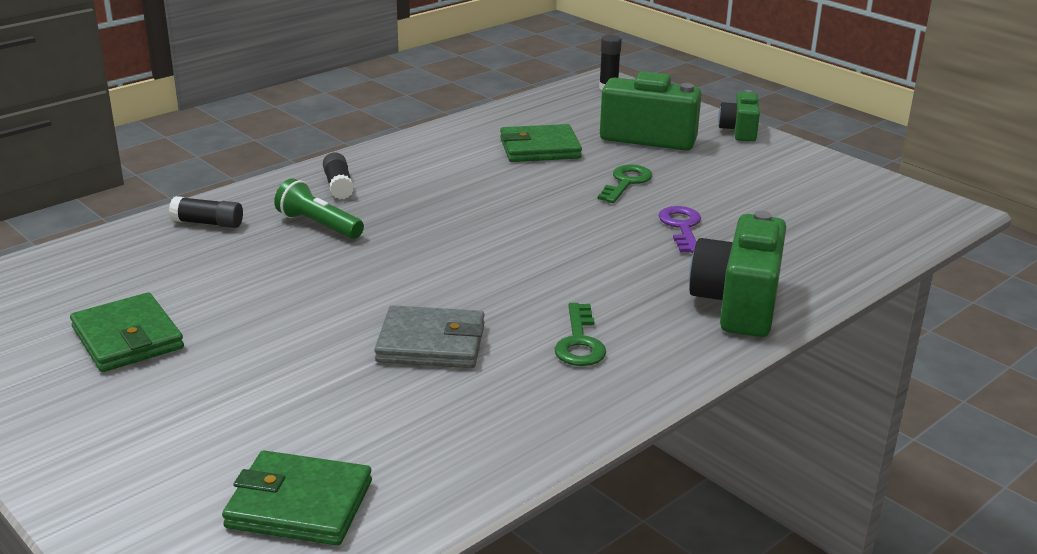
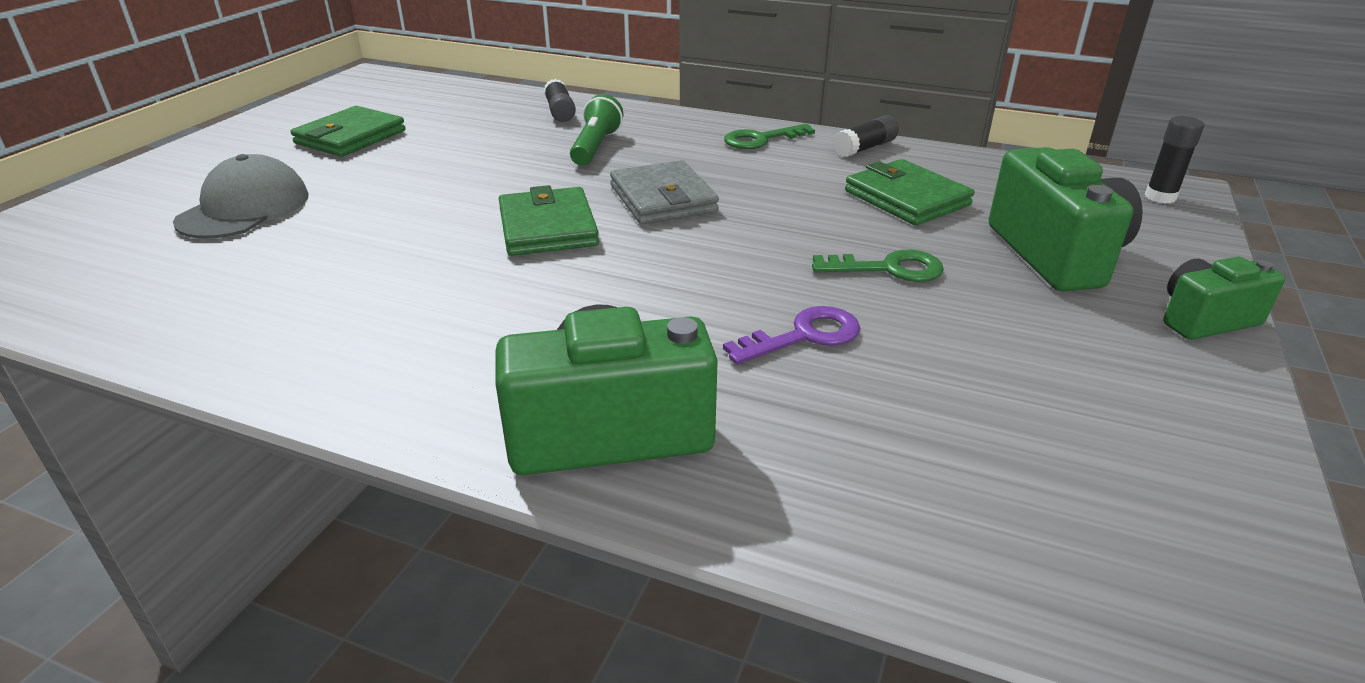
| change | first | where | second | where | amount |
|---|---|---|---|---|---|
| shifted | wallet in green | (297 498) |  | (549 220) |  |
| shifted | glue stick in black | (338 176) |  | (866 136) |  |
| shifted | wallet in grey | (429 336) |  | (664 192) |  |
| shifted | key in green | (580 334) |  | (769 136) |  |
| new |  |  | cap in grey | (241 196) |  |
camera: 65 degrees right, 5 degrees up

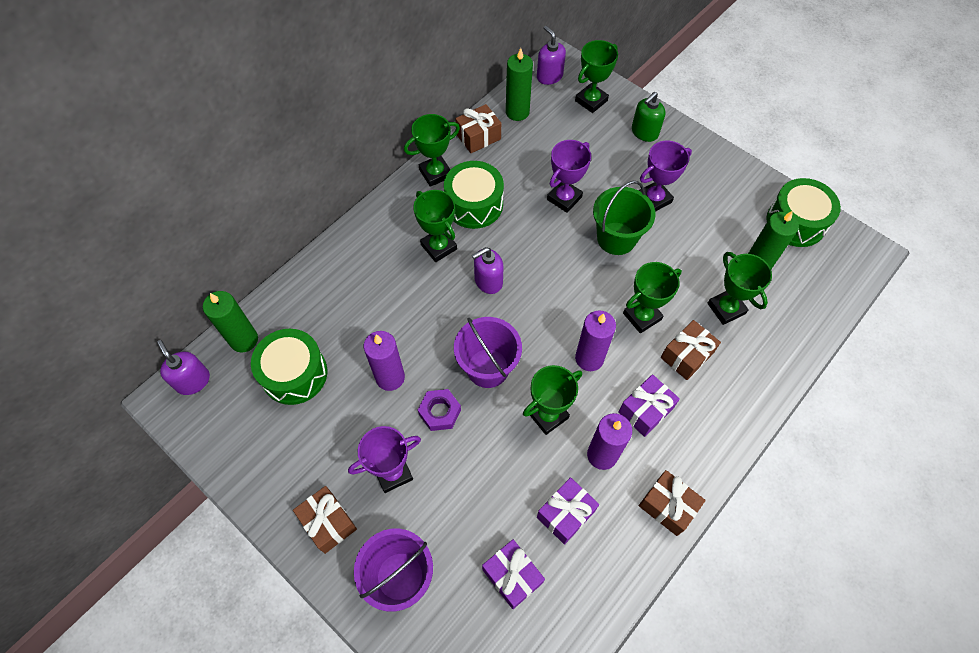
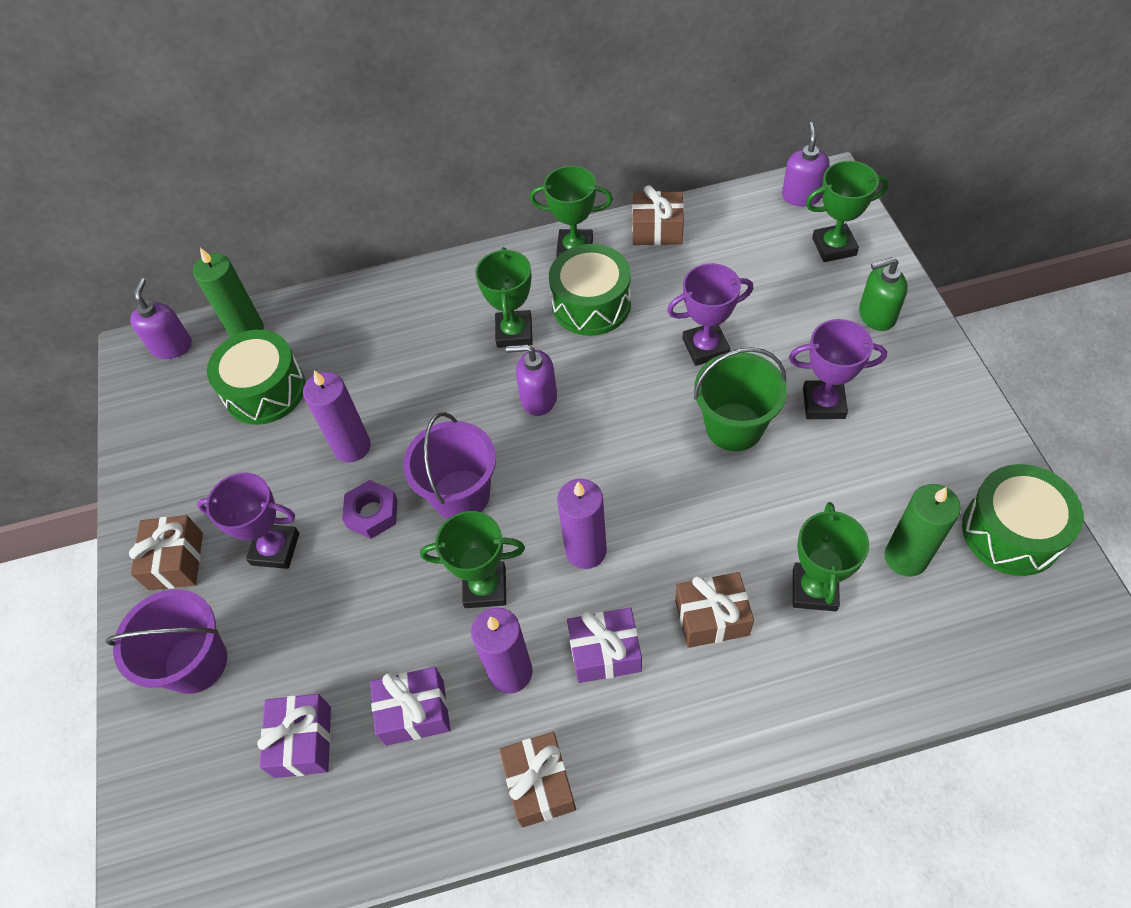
| change | first | where | second | where | amount |
|---|---|---|---|---|---|
| gone | candle in green | (519 84) |  |  |  |
| gone | trophy in green | (652 297) |  |  |  |
camera: 40 degrees right, 5 degrees down

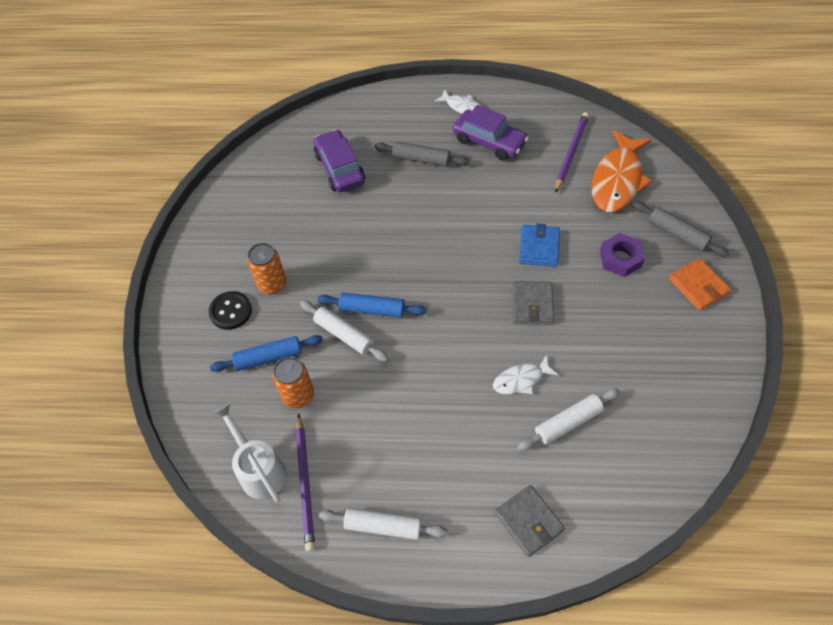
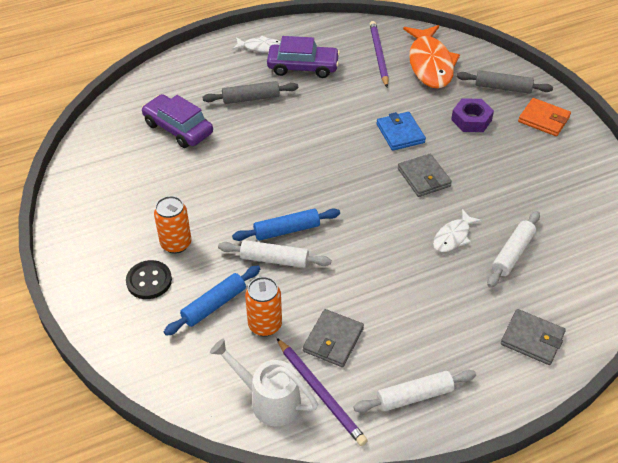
| change | first | where | second | where | amount |
|---|---|---|---|---|---|
| new |  |  | wallet in grey | (333 338) |  |
camera: 30 degrees left, 10 degrees down

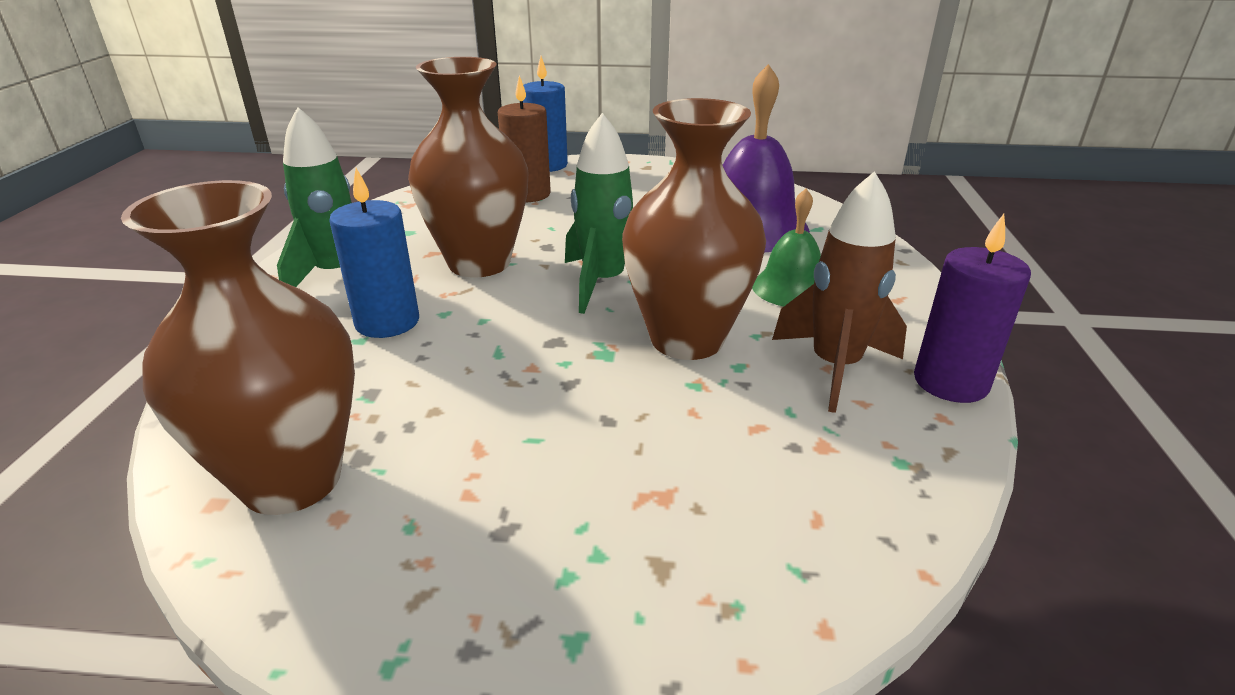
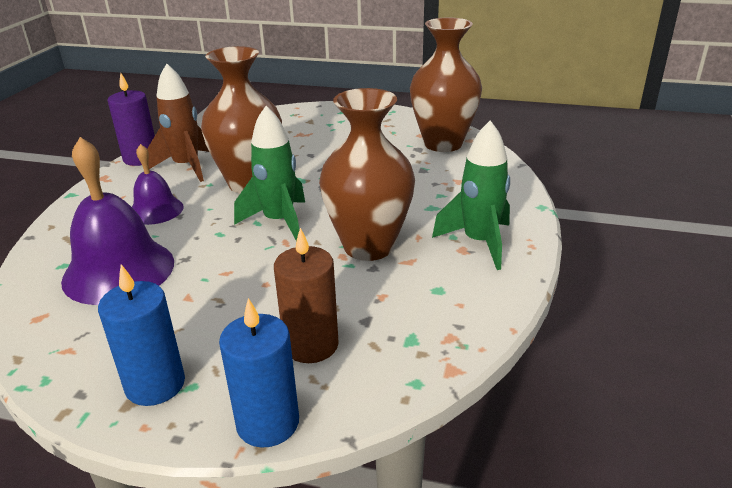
| change | first | where | second | where | amount |
|---|---|---|---|---|---|
| shifted | candle in blue | (374 253) |  | (141 335) |  |
| repainted | bell in green | (786 247) | bell in purple | (158 184) |  |
camera: 170 degrees left, 0 degrees up

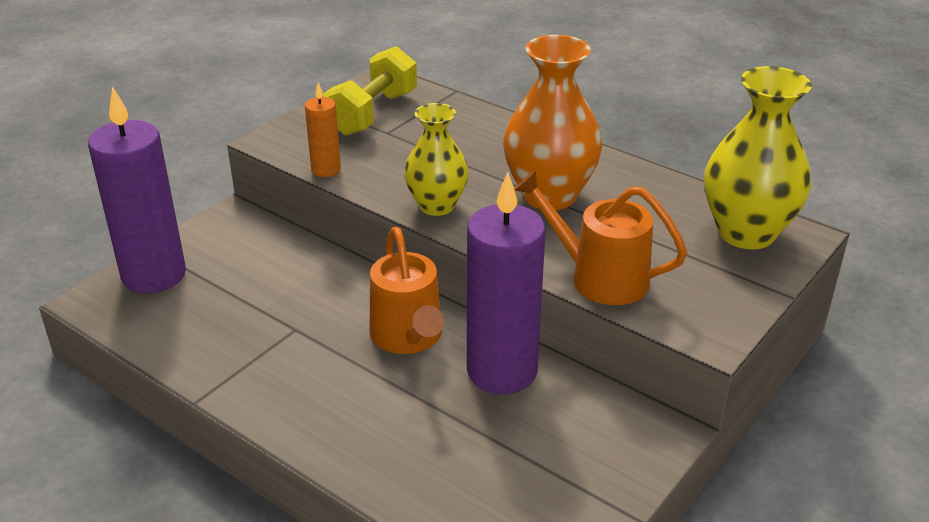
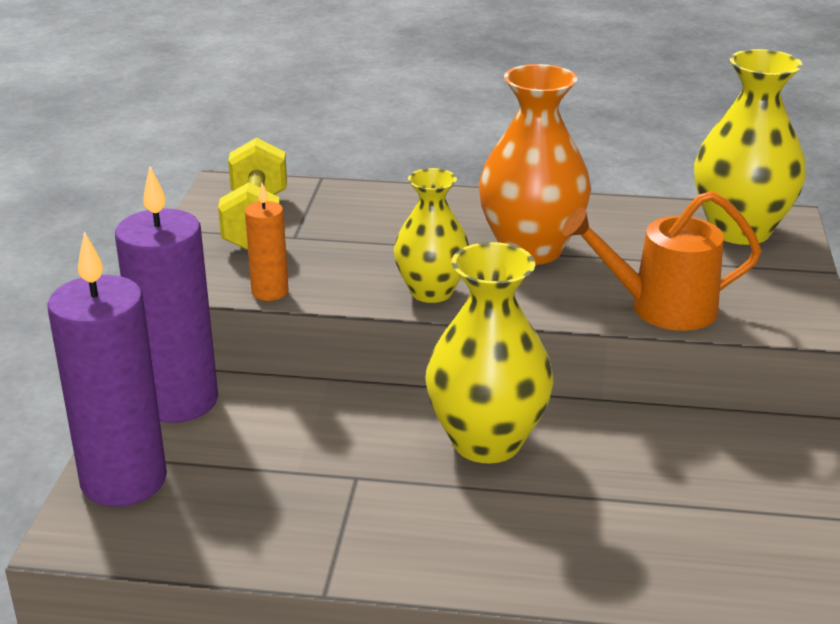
| change | first | where | second | where | amount |
|---|---|---|---|---|---|
| swapped | watering can in orange | (407 290) | vase in yellow | (489 352) |  |
| shifted | candle in purple | (506 283) |  | (166 294) |  |
camera: 30 degrees left, 5 degrees down

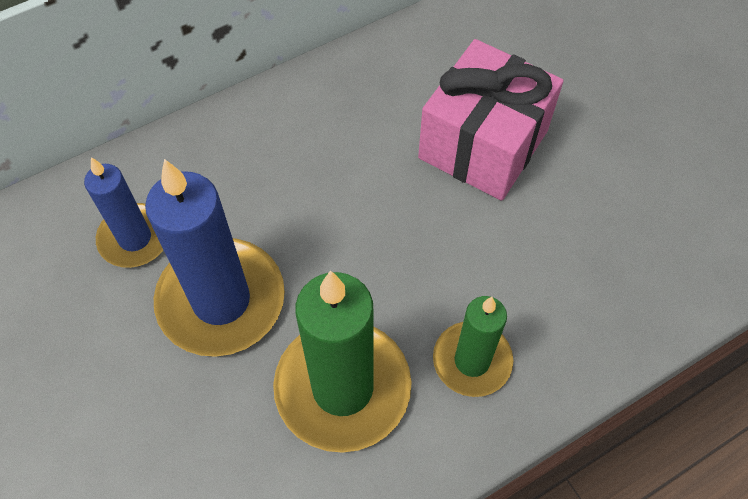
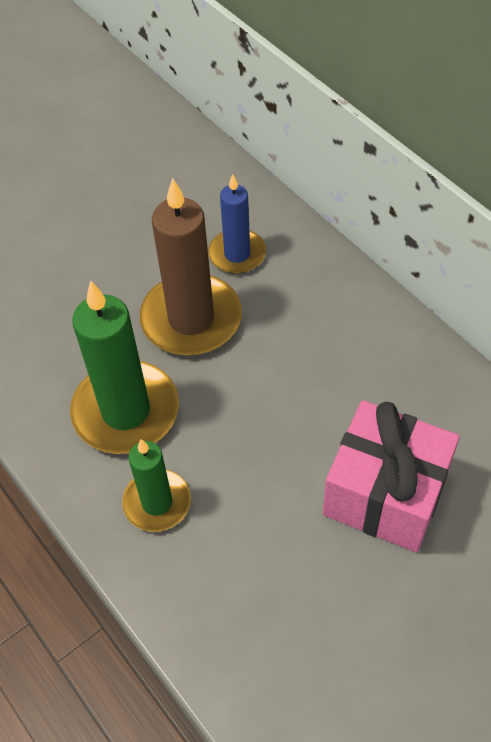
| change | first | where | second | where | amount |
|---|---|---|---|---|---|
| repainted | candle in blue | (215 258) | candle in brown | (191 266) |  |
camera: 85 degrees right, 5 degrees down

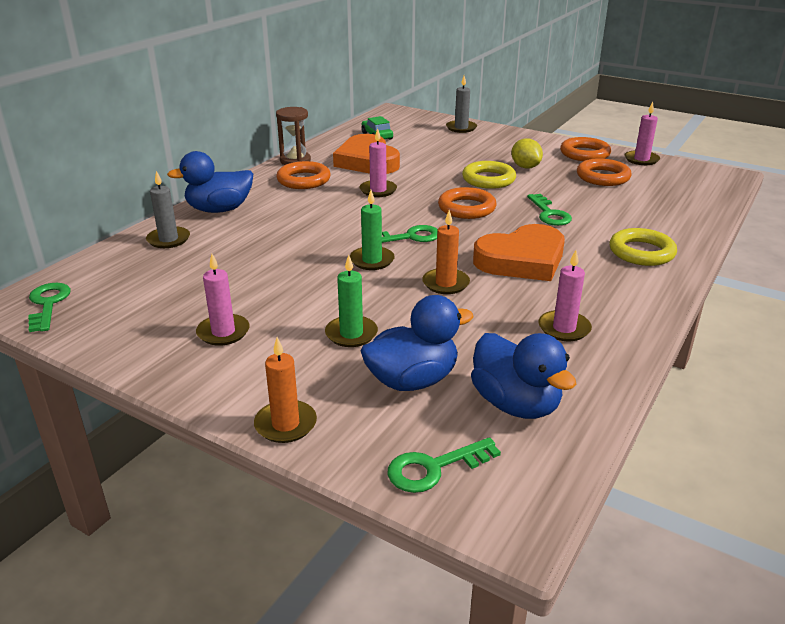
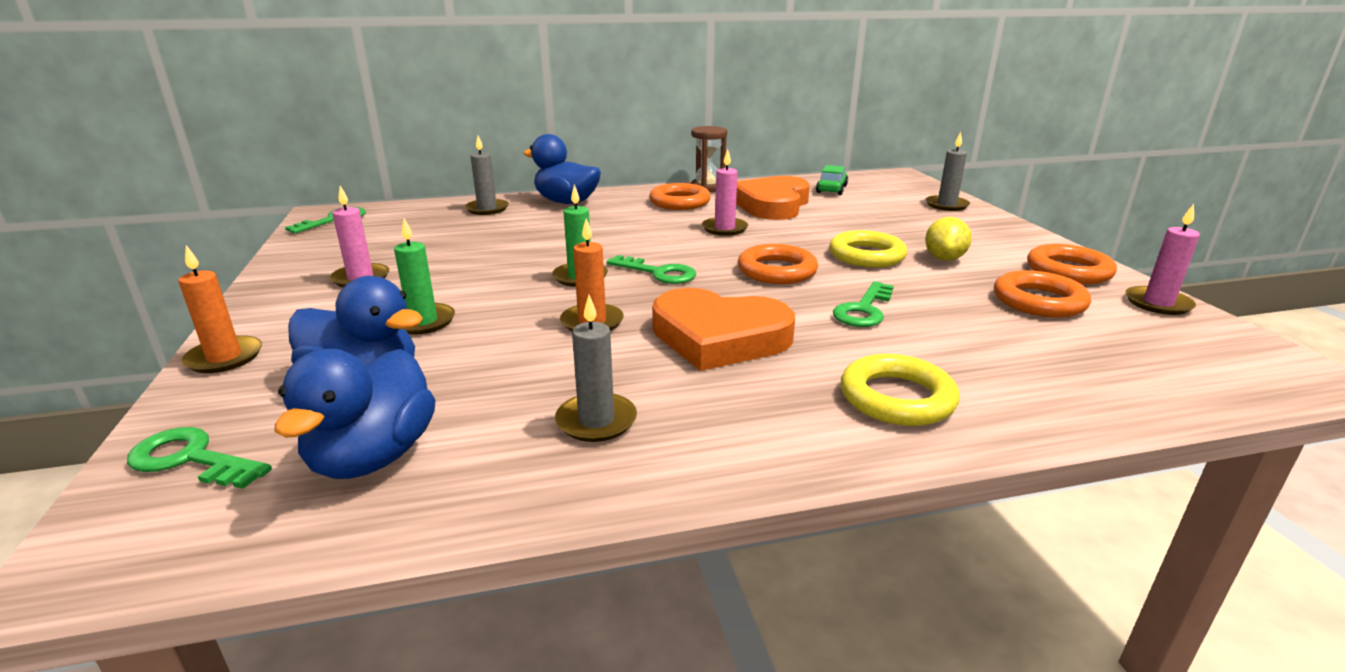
| change | first | where | second | where | amount |
|---|---|---|---|---|---|
| repainted | candle in pink | (565 295) | candle in grey | (596 368) |  |
camera: 45 degrees right, 5 degrees down

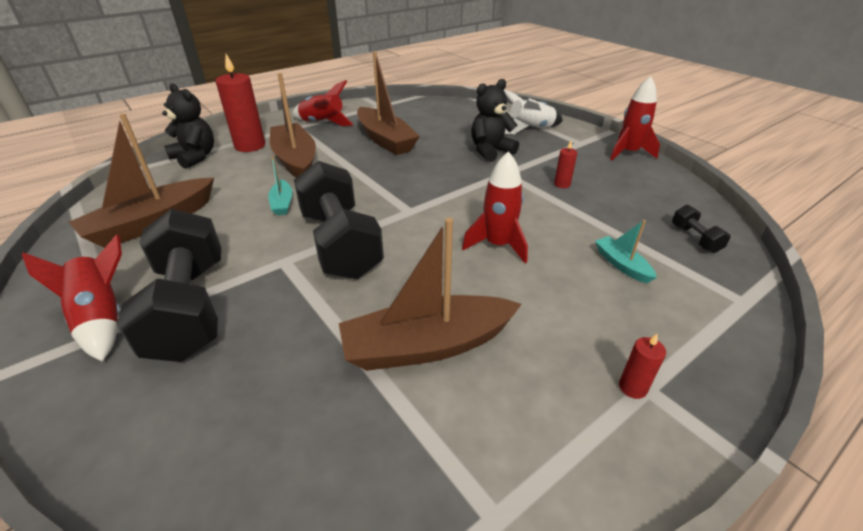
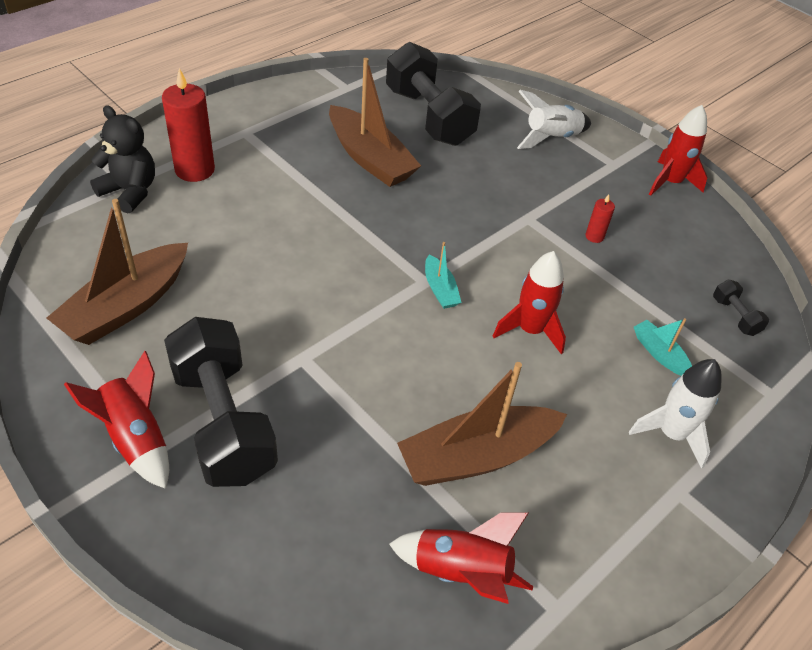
| change | first | where | second | where | amount |
|---|---|---|---|---|---|
| shifted | boat in turquoise | (280 185) |  | (443 275) |  |
| gone | boat in brown | (293 125) |  |  |  |
| shifted | rocket in red | (323 103) |  | (461 558) |  |
| shifted | dumbbell in black | (339 220) |  | (433 94) |  |
| gone | teddy bear in black | (495 120) |  |  |  |
| gone | candle in red | (642 366) |  |  |  |
| new |  |  | rocket in white | (675 414) |  |
camera: 10 degrees left, 10 degrees up

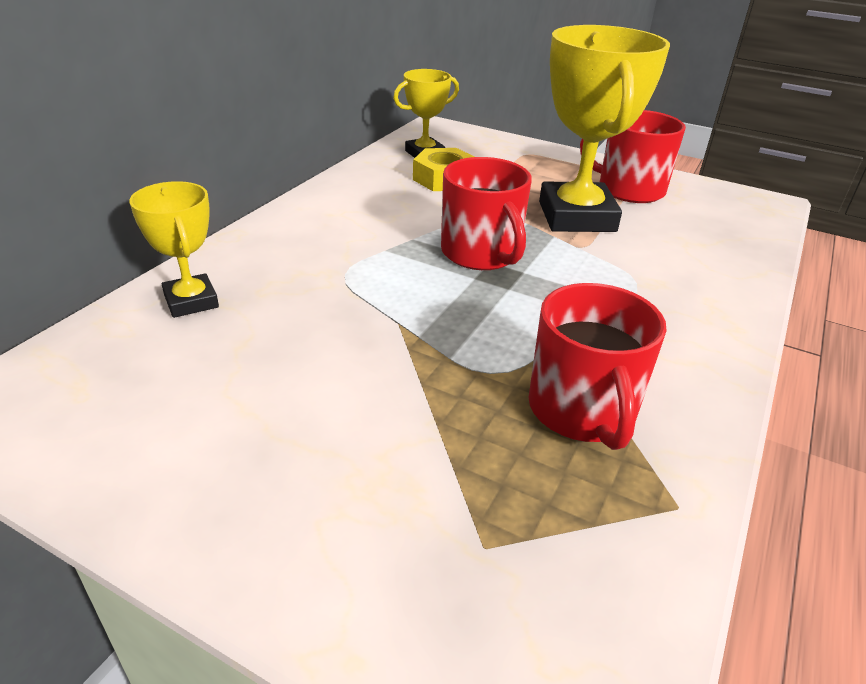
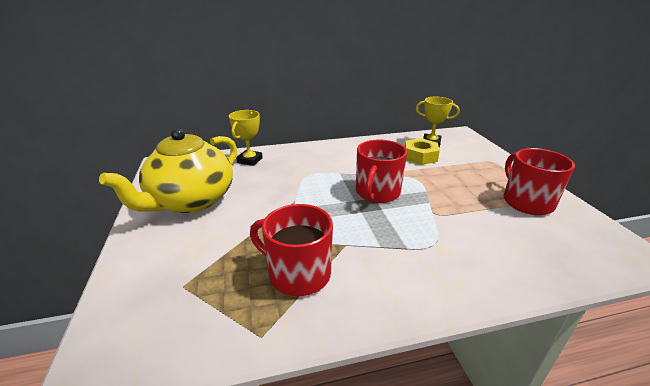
| change | first | where | second | where | amount |
|---|---|---|---|---|---|
| rotated | mug in red | (597 366) |  | (291 250) | 75 degrees clockwise |
| gone | trophy in yellow | (604 128) |  |  |  |
| new |  |  | teapot in yellow | (168 170) |  |
camera: 50 degrees right, 5 degrees down

